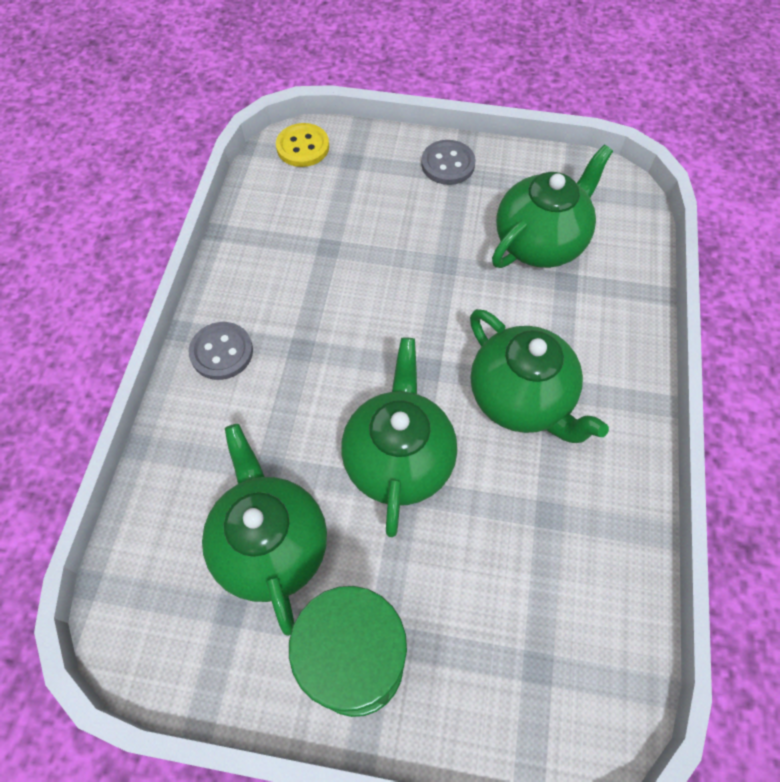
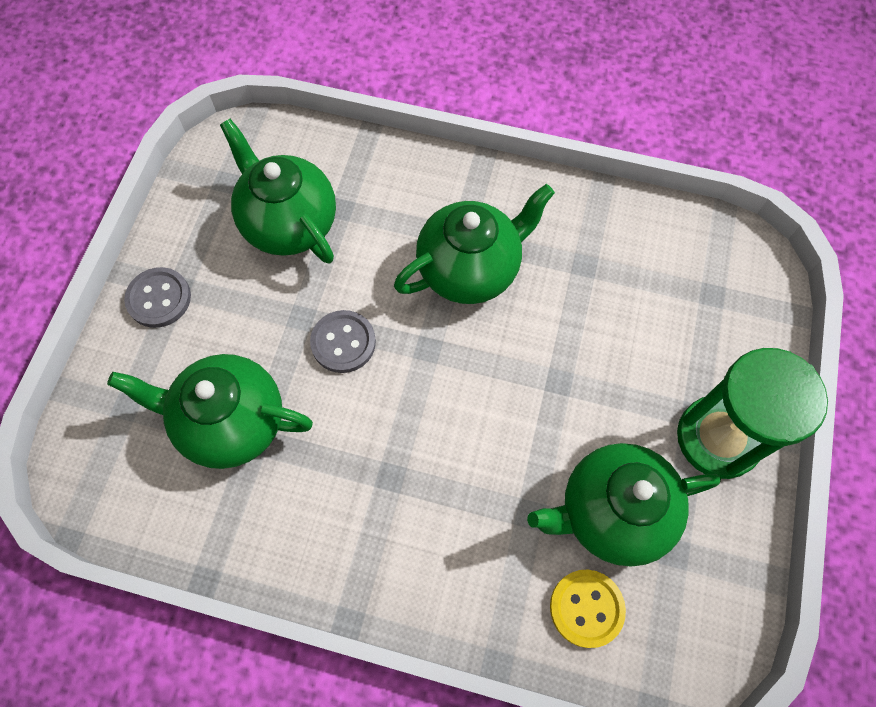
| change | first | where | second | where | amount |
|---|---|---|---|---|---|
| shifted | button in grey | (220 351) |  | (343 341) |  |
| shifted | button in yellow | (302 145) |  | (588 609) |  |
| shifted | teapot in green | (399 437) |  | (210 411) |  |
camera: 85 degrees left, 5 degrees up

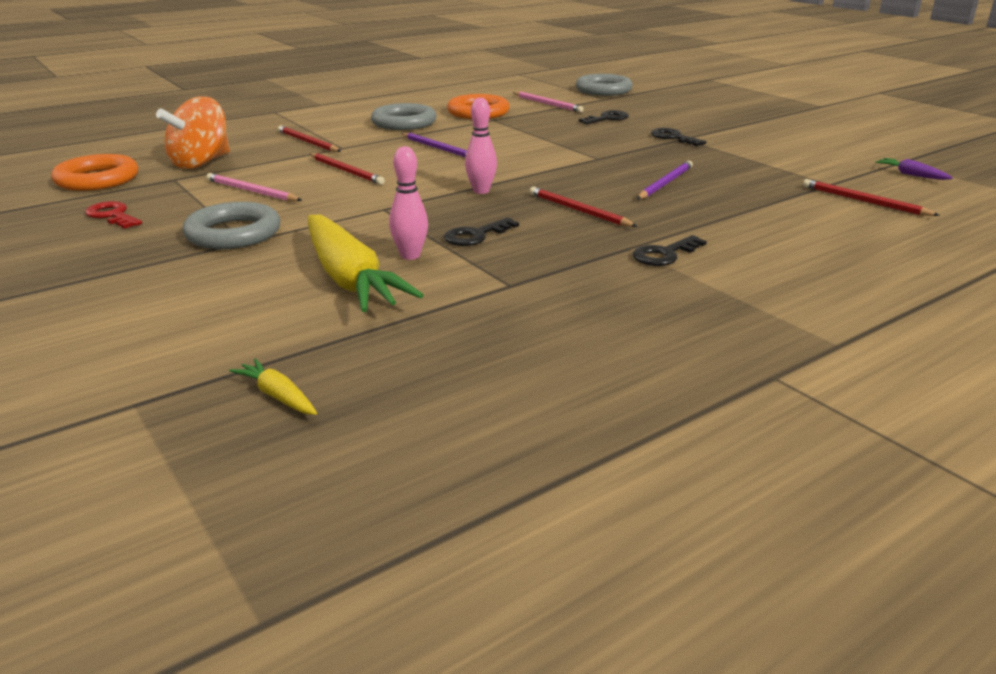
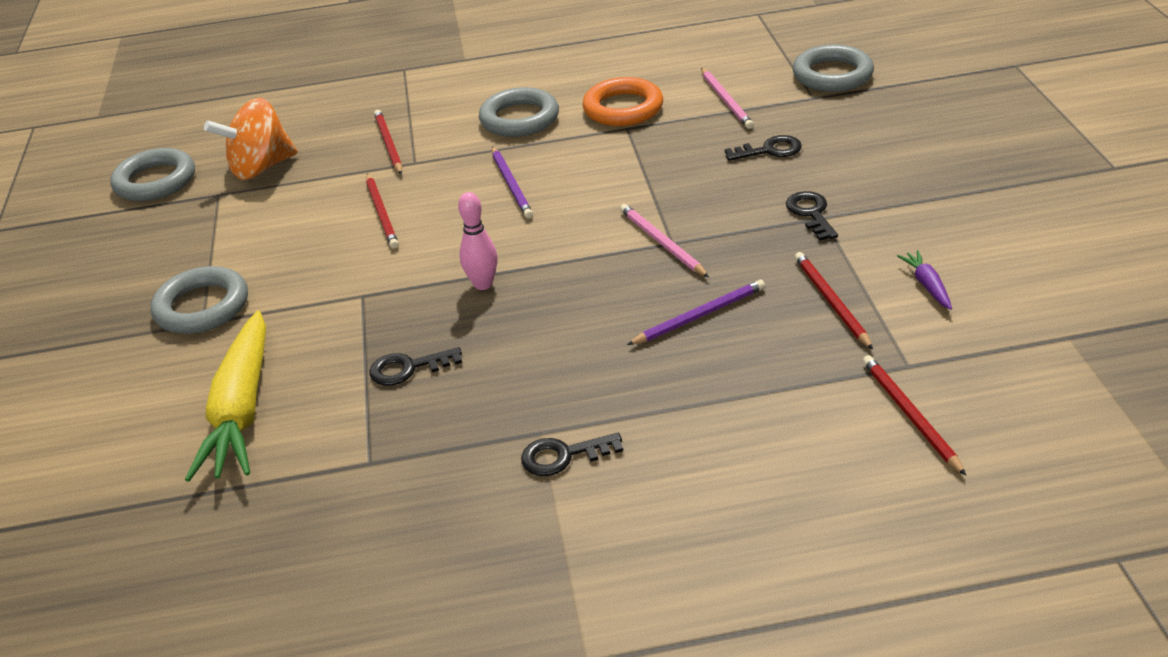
| change | first | where | second | where | amount |
|---|---|---|---|---|---|
| repainted | ring in orange | (94 172) | ring in grey | (152 174) |  |
| gone | key in red | (113 215) |  |  |  |
| shifted | pencil in pink | (254 187) |  | (664 240) |  |
| gone | carrot in yellow | (273 386) |  |  |  |
| gone | bowling pin in pink | (408 203) |  |  |  |
| shifted | pencil in red | (583 207) |  | (834 301) |  |
| shifted | carrot in purple | (914 169) |  | (924 280) |  |
camera: 30 degrees right, 10 degrees up

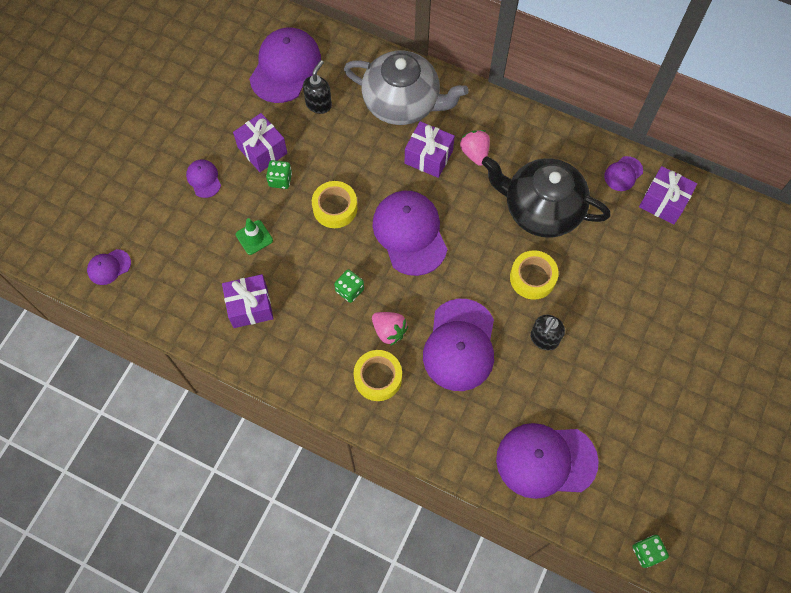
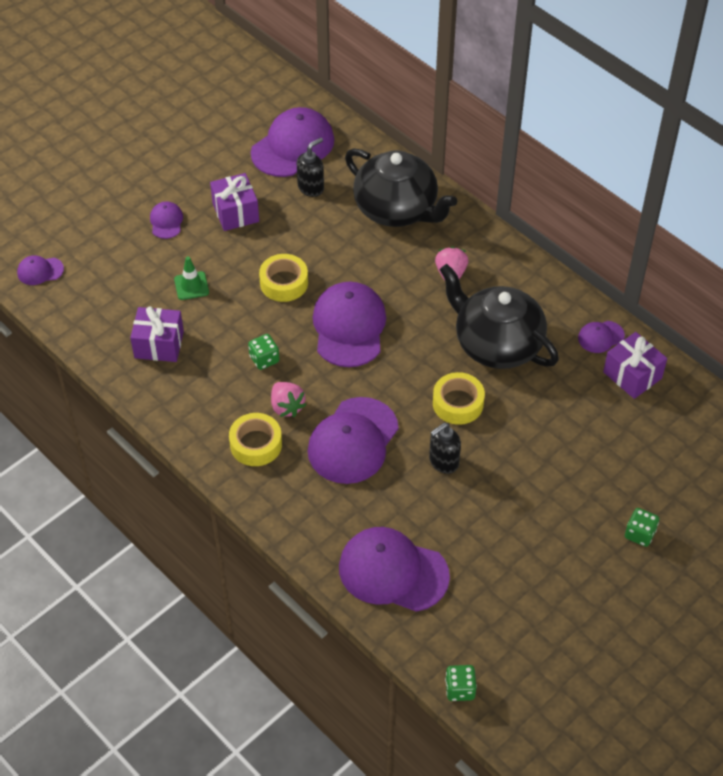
| change | first | where | second | where | amount |
|---|---|---|---|---|---|
| shifted | dice in green | (279 174) |  | (642 527) |  |
| repainted | teapot in grey | (406 88) | teapot in black | (401 187) |  |
| gone | gift in purple | (430 149) |  |  |  |
camera: 20 degrees right, 15 degrees down

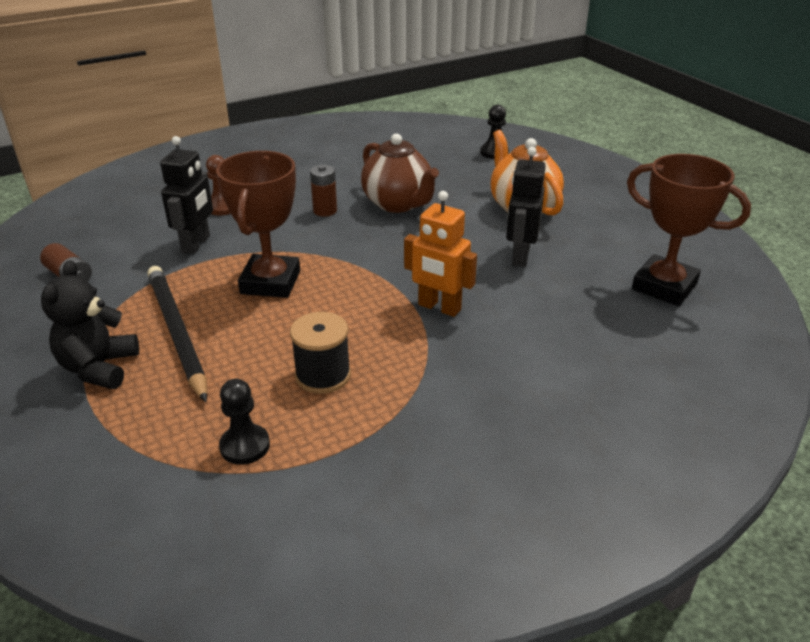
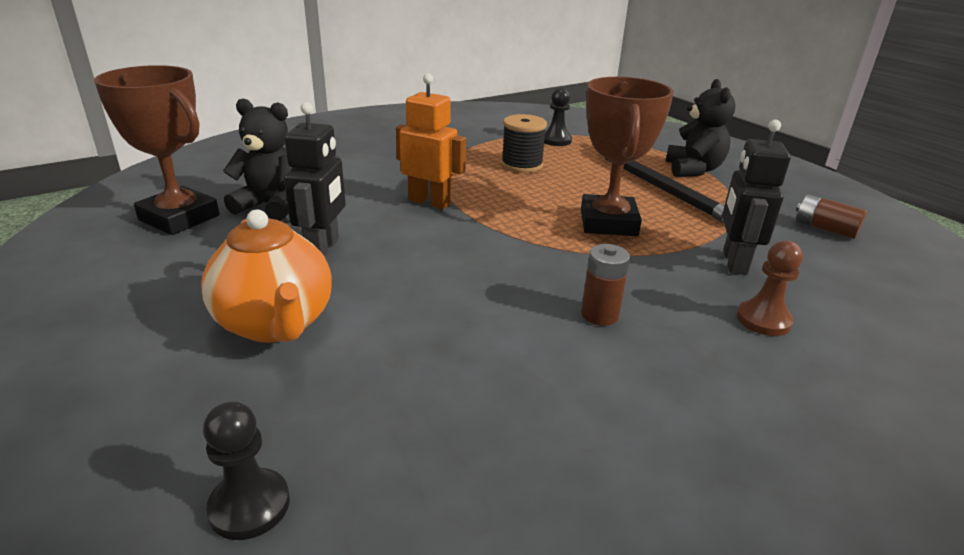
| change | first | where | second | where | amount |
|---|---|---|---|---|---|
| gone | teapot in brown | (400 173) |  |  |  |
| new |  |  | teddy bear in black | (258 159) |  |
camera: 175 degrees right, 5 degrees down

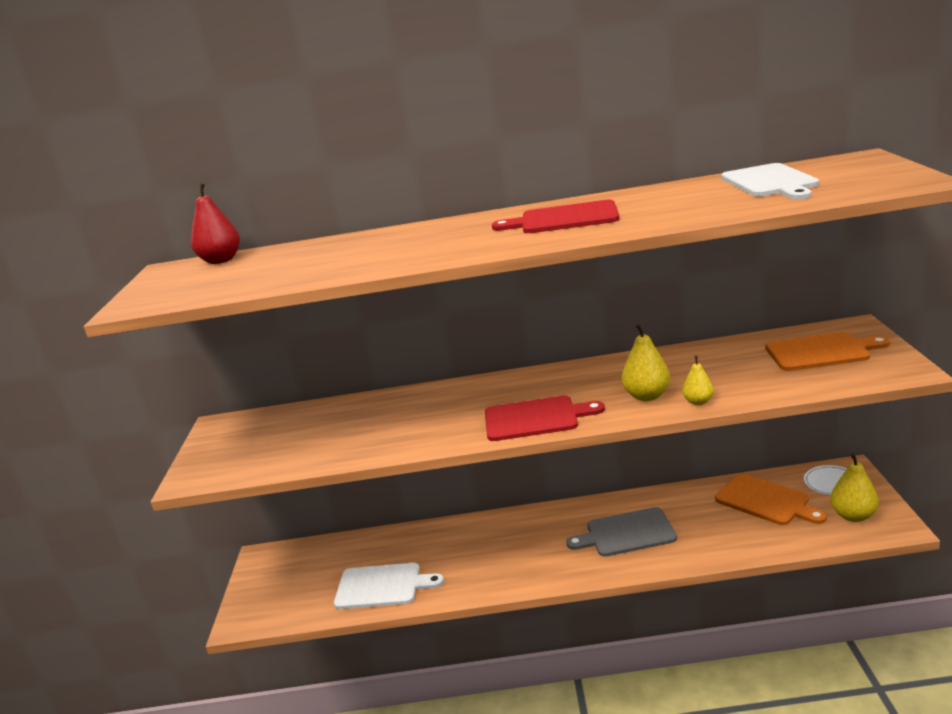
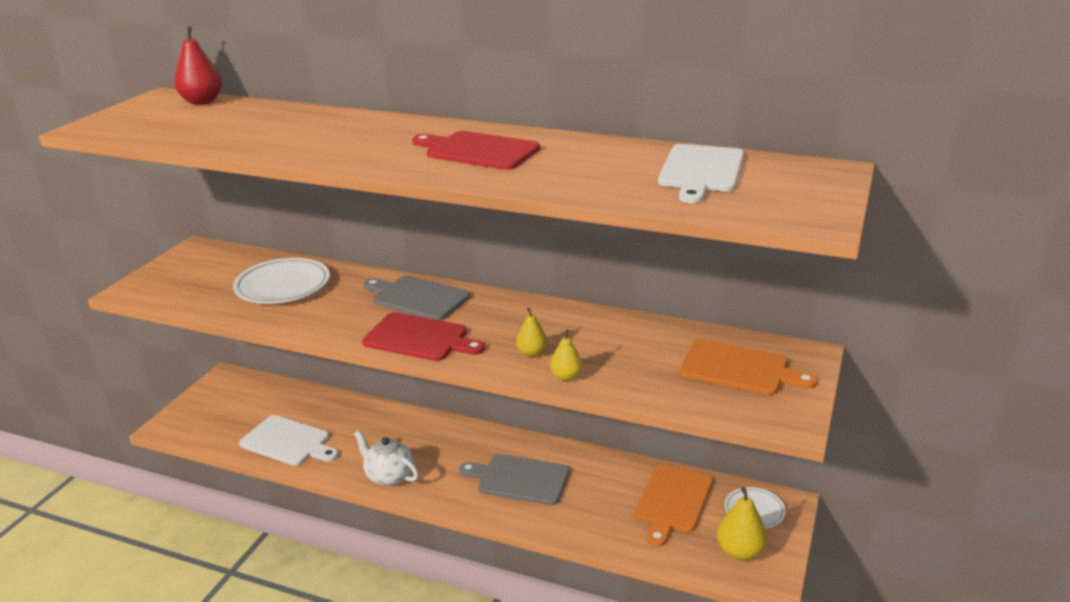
| change | first | where | second | where | amount |
|---|---|---|---|---|---|
| scaled | pear in yellow | (646 362) |  | (531 332) | x0.62 |
| rotated | cutting board in orange | (771 499) |  | (674 505) | 45 degrees clockwise |
| new |  |  | plate in white | (281 281) |  |
| new |  |  | teapot in white | (386 458) |  |
| new |  |  | cutting board in grey | (416 298) |  |
camera: 20 degrees right, 5 degrees up

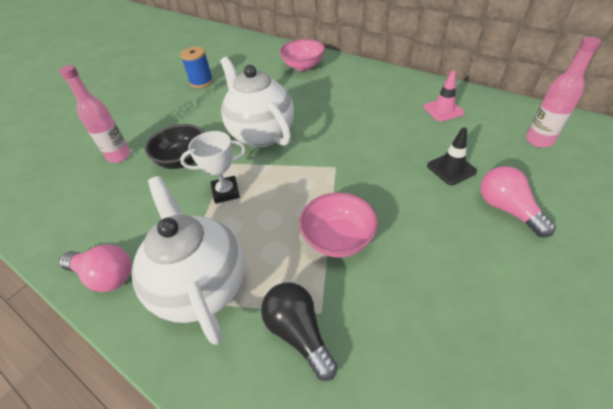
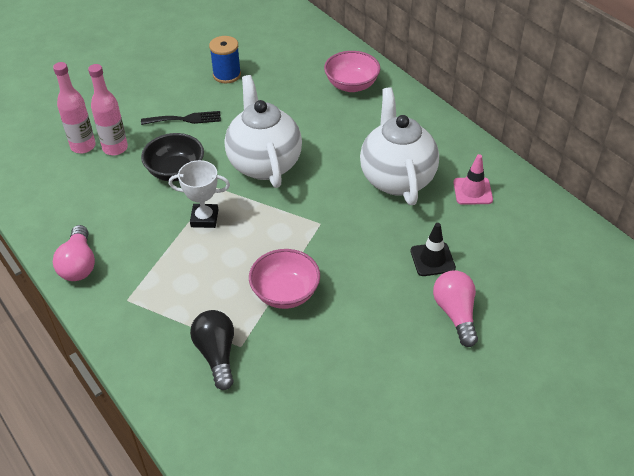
| change | first | where | second | where | amount |
|---|---|---|---|---|---|
| rotated | light bulb in pink | (95 268) |  | (74 253) | 45 degrees clockwise |
| shifted | teapot in white | (188 260) |  | (399 146) |  |
| shifted | bottle in pink | (563 92) |  | (74 107) |  |
| new |  |  | fork in black | (181 118) |  |
camera: 15 degrees right, 0 degrees up

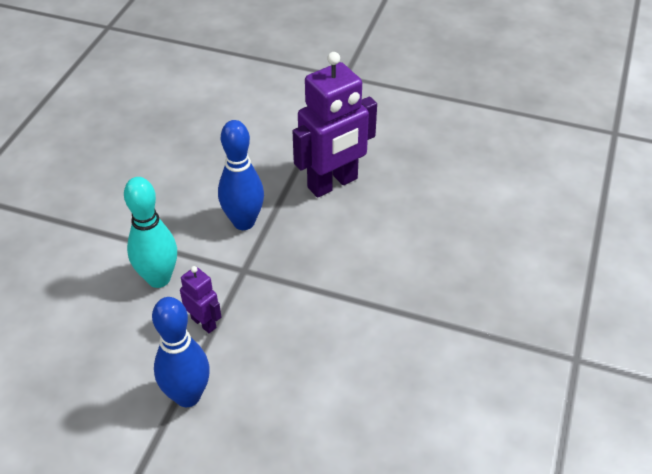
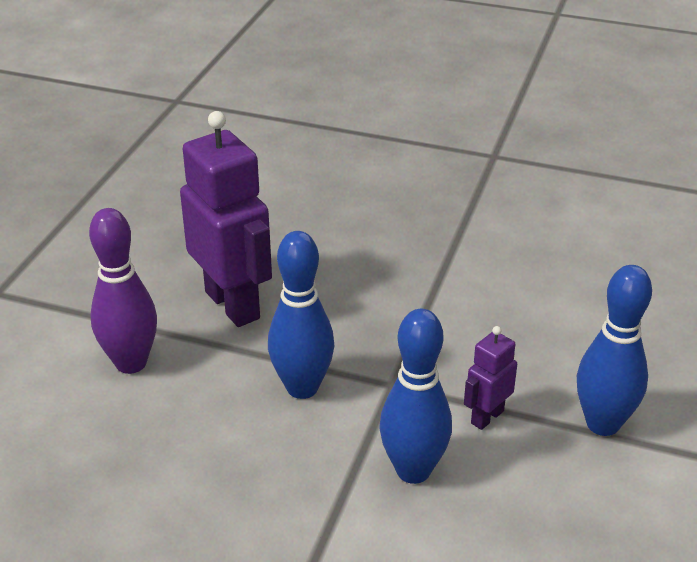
| change | first | where | second | where | amount |
|---|---|---|---|---|---|
| repainted | bowling pin in turquoise | (150 232) | bowling pin in blue | (415 396) |  |
| new |  |  | bowling pin in purple | (123 291) |  |
camera: 90 degrees left, 10 degrees down

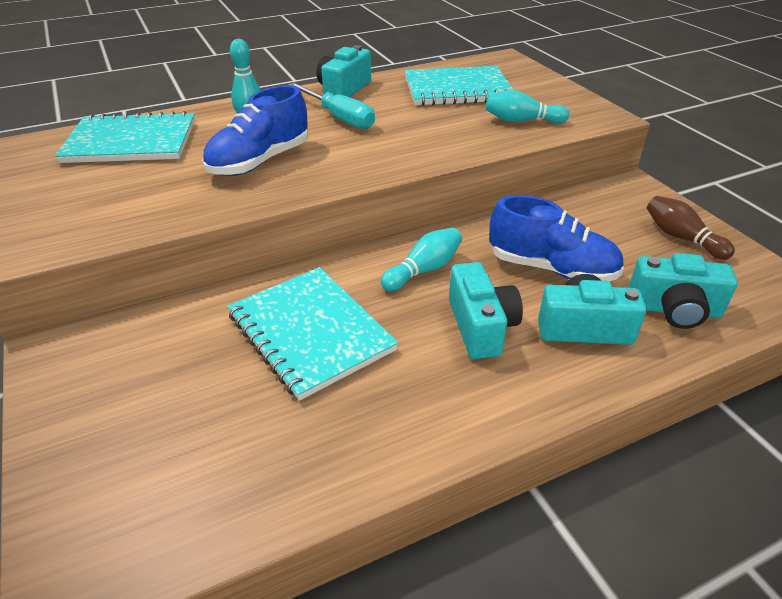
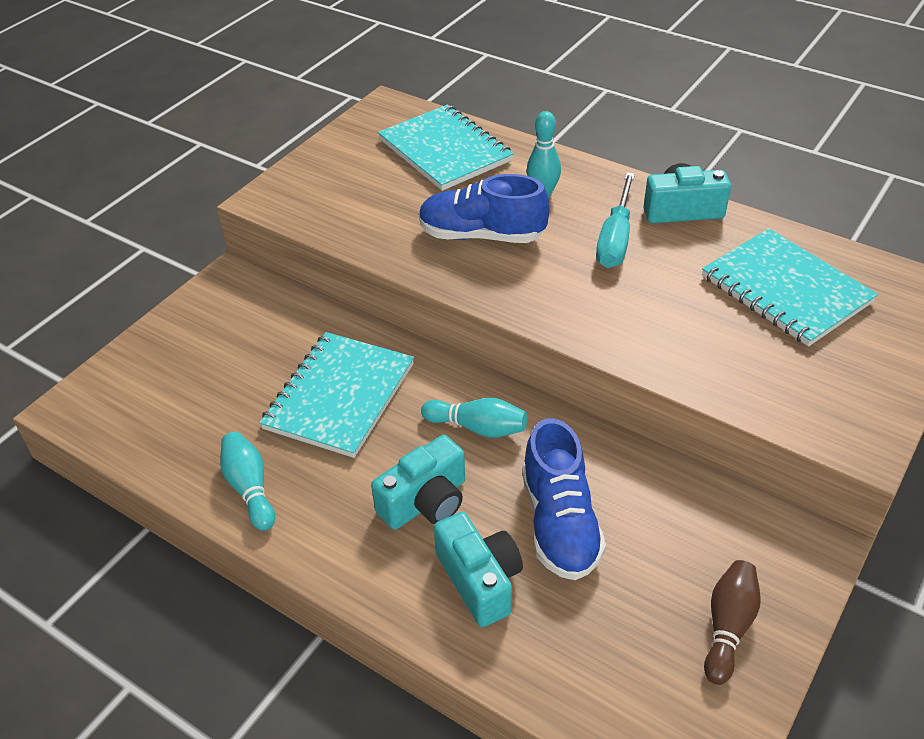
| change | first | where | second | where | amount |
|---|---|---|---|---|---|
| shifted | bowling pin in turquoise | (527 107) |  | (247 481) |  |
| gone | camera in turquoise | (683 291) |  |  |  |
camera: 60 degrees right, 5 degrees up

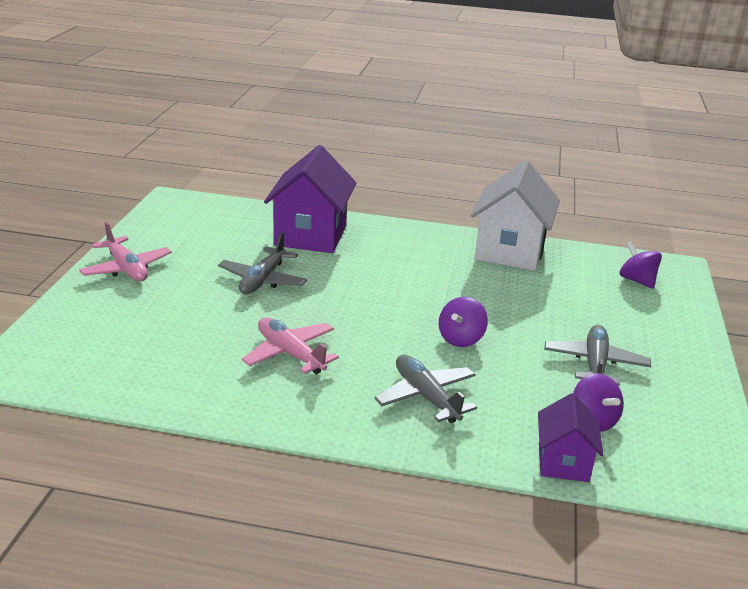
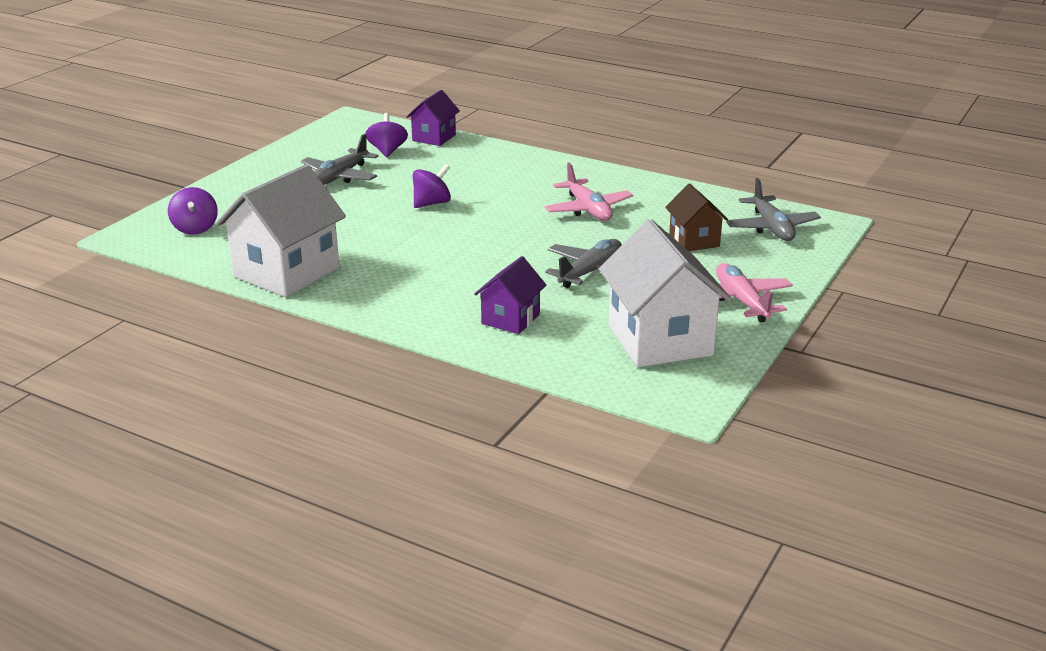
| change | first | where | second | where | amount |
|---|---|---|---|---|---|
| scaled | house in purple | (310 199) |  | (510 295) | x0.55 |
| shifted | plane in grey | (425 389) |  | (773 209) |  |
| new |  |  | house in white | (665 293) |  |
| new |  |  | house in brown | (696 217) |  |
camera: 160 degrees left, 0 degrees up

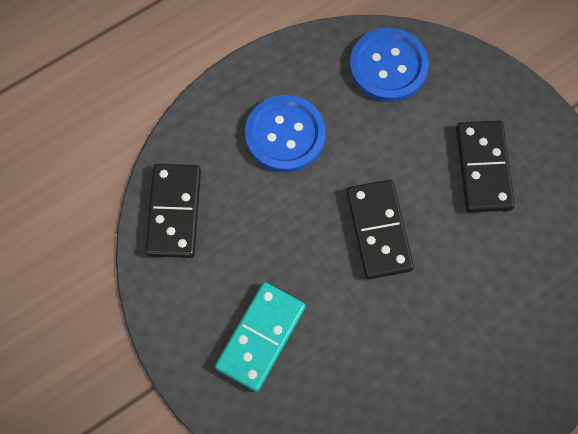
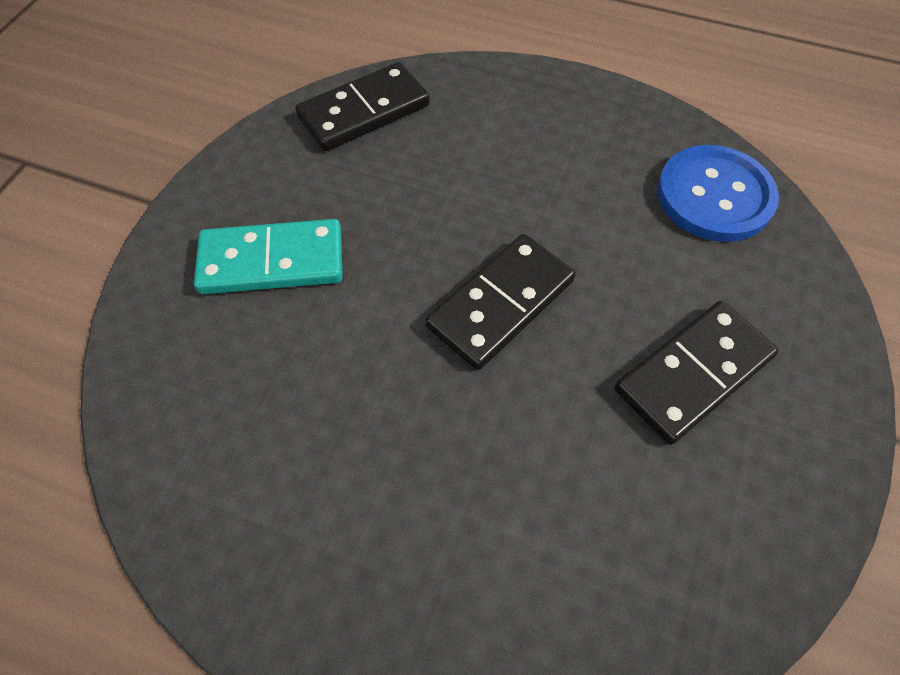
| change | first | where | second | where | amount |
|---|---|---|---|---|---|
| gone | button in blue | (285 133) |  |  |  |
camera: 55 degrees right, 10 degrees down

